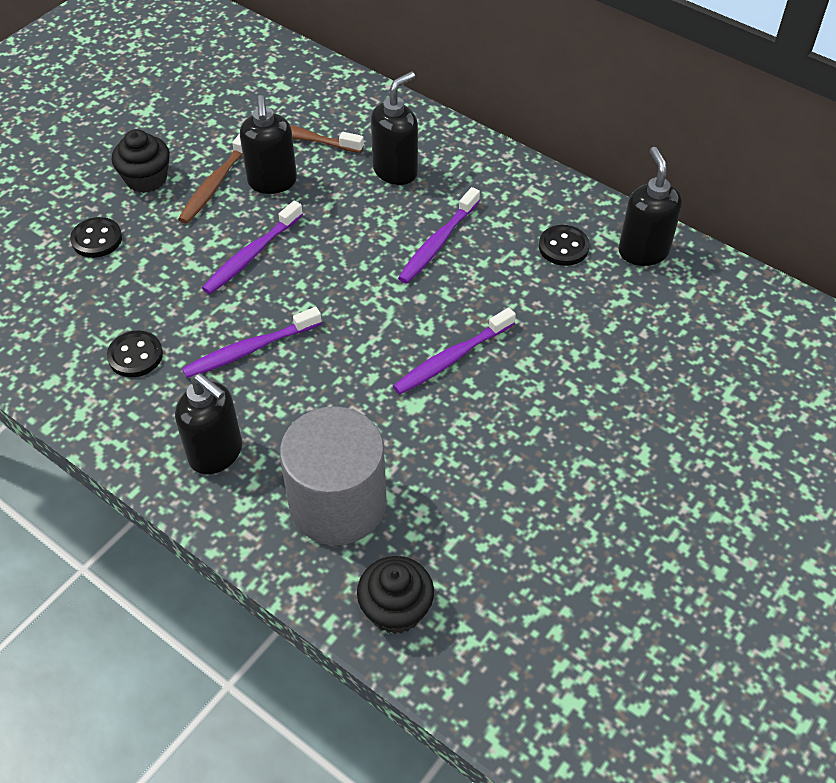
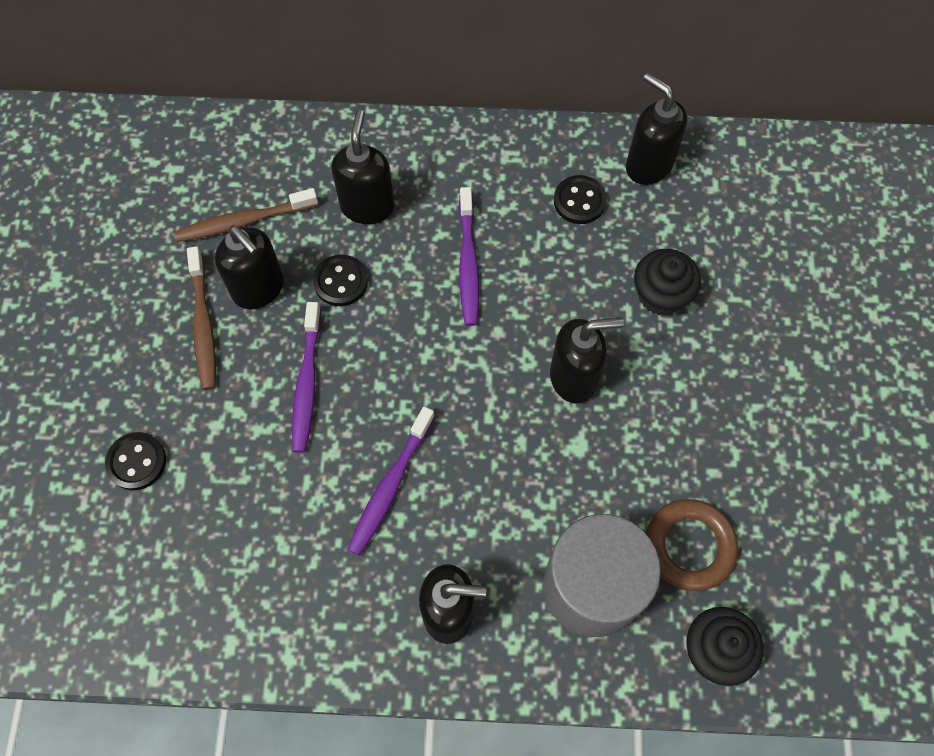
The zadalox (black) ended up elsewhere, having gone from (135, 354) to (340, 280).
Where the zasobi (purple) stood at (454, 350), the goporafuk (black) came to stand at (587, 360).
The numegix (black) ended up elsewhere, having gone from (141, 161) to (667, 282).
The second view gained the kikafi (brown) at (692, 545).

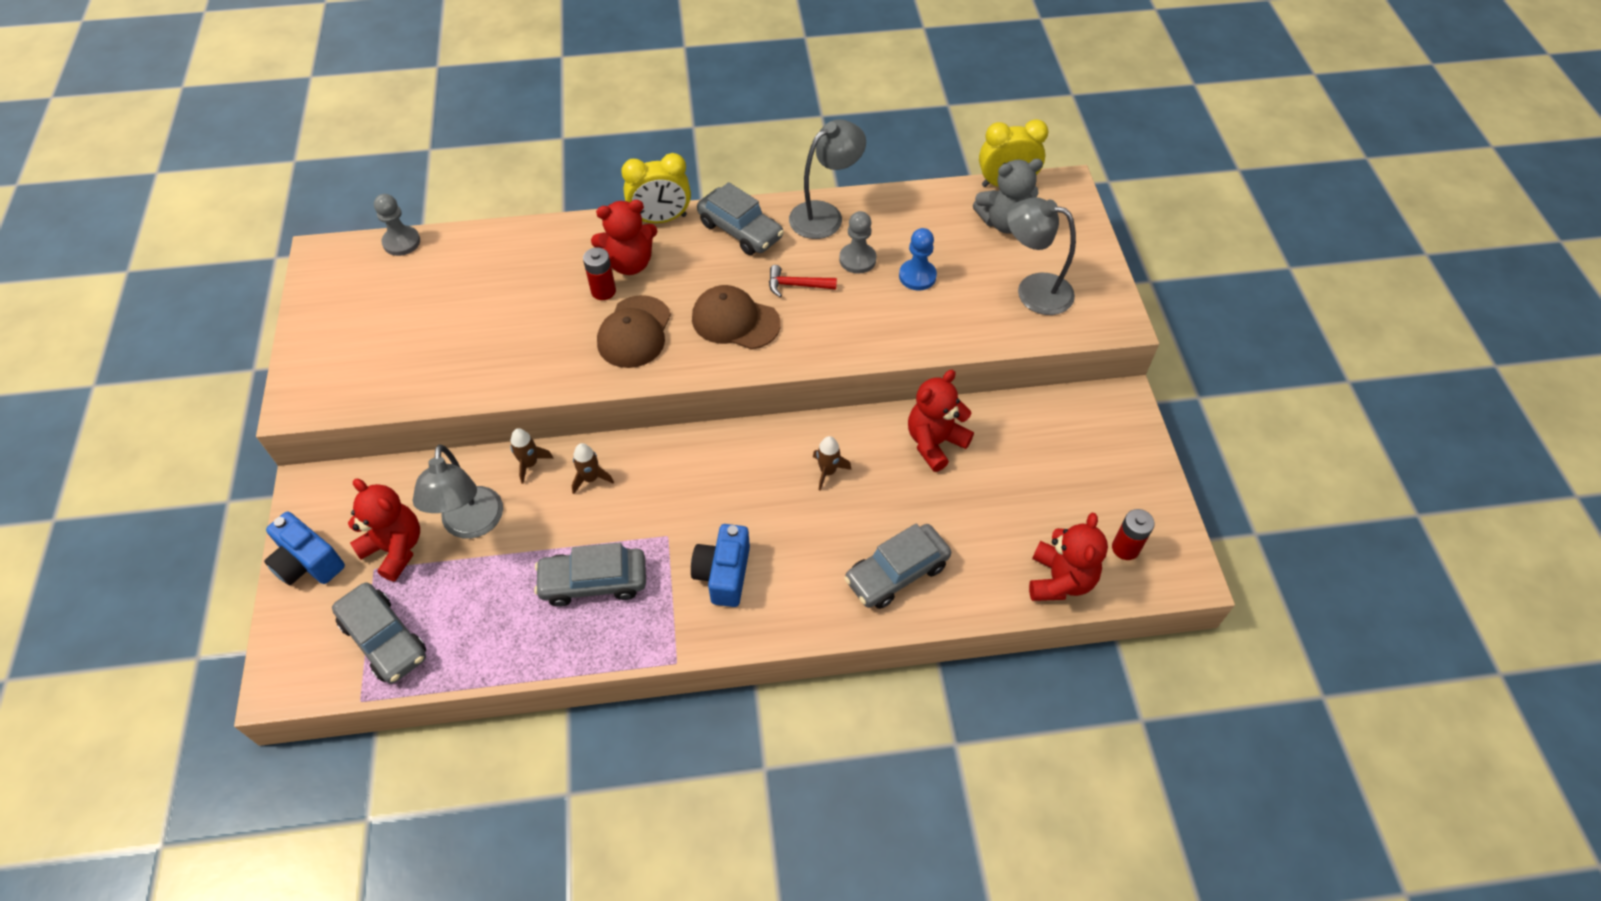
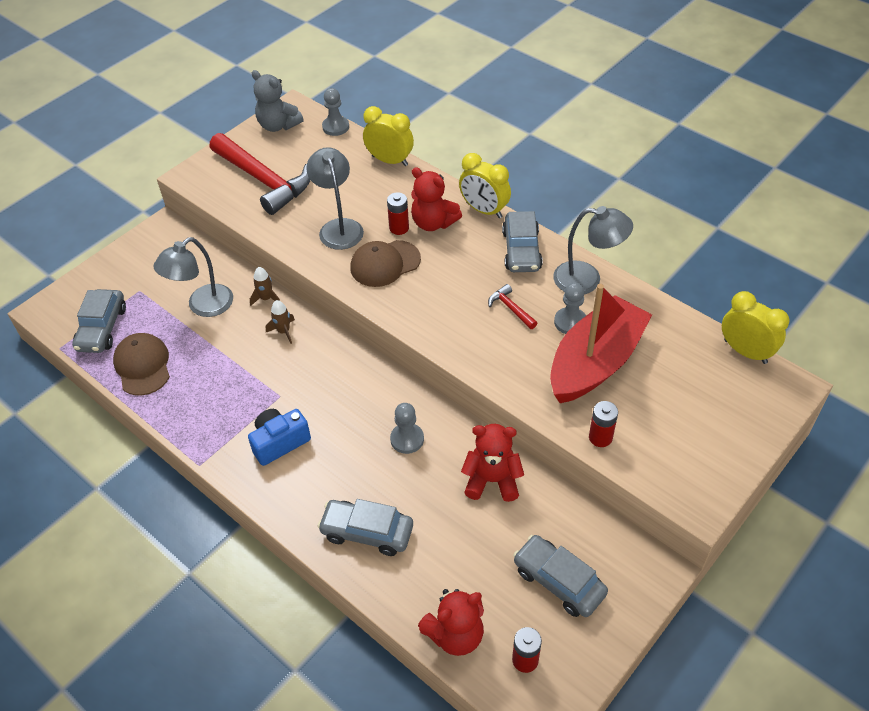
The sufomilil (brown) ended up elsewhere, having gone from (736, 317) to (141, 364).
The second view gained the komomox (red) at (260, 174).
The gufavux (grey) ended up elsewhere, having gone from (1008, 196) to (278, 101).
The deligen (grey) ended up elsewhere, having gone from (1041, 256) to (335, 198).
The second view gained the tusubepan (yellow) at (388, 136).
Where the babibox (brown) stood at (832, 463), the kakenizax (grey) came to stand at (407, 428).
The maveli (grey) ended up elsewhere, having gone from (590, 574) to (560, 576).
Where the kakenizax (blue) stood at (918, 259), the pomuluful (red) came to stand at (601, 343).
The second view gained the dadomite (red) at (603, 424).
The second view lost the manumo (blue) at (304, 549).
The second view lost the gufavux (red) at (384, 530).

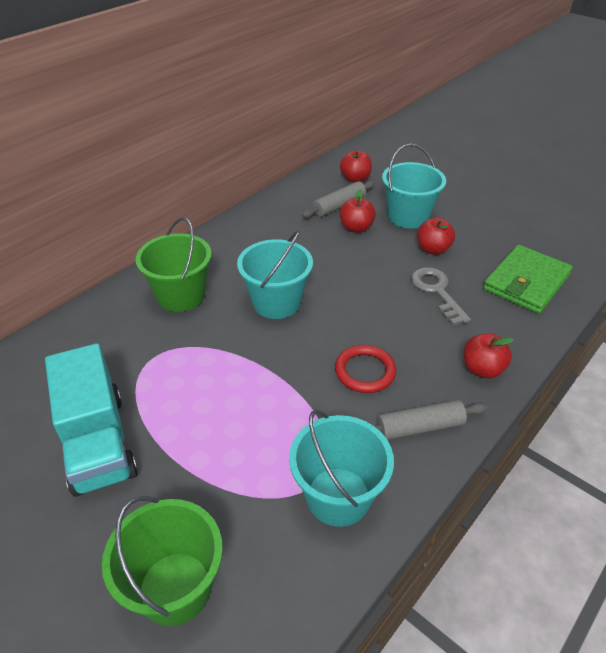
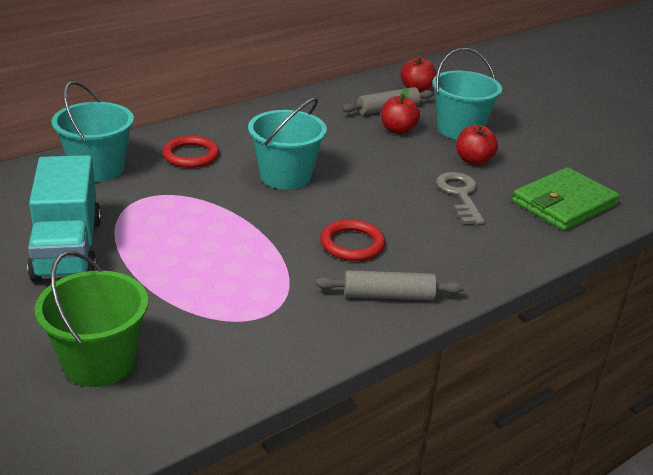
The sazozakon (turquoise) ended up elsewhere, having gone from (341, 468) to (93, 131).
Where the sazozakon (green) stood at (174, 264), the kikafi (red) came to stand at (190, 151).
The second view lost the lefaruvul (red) at (489, 356).

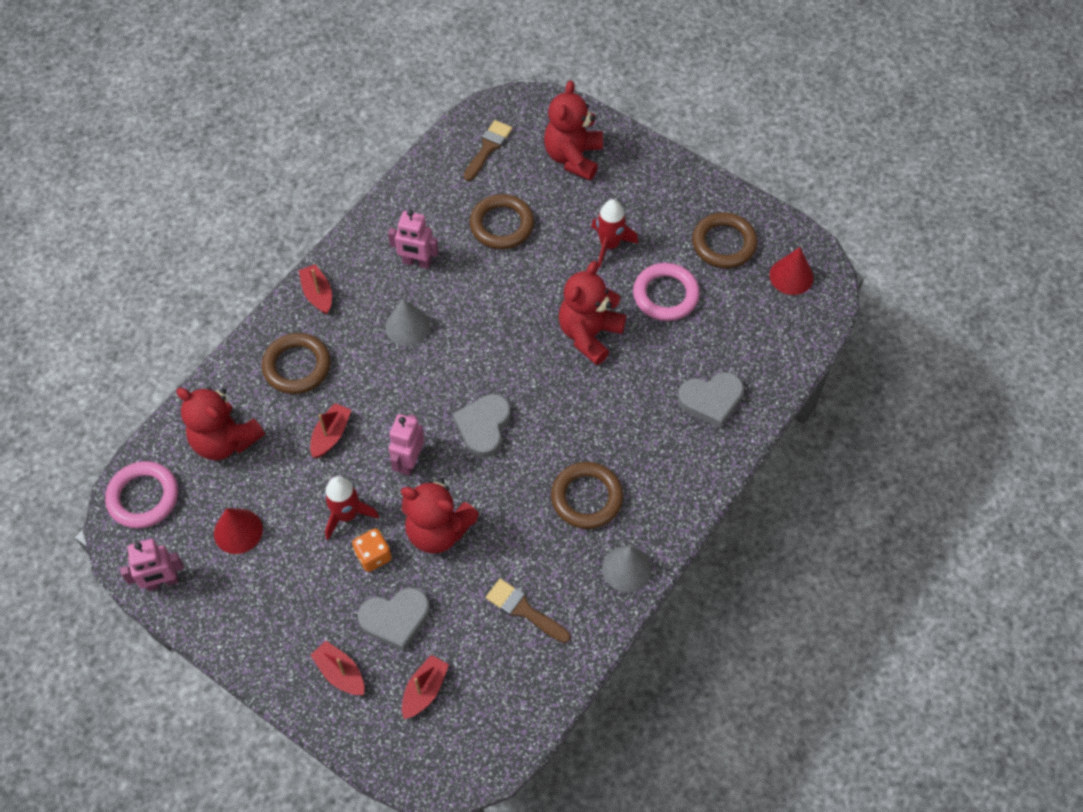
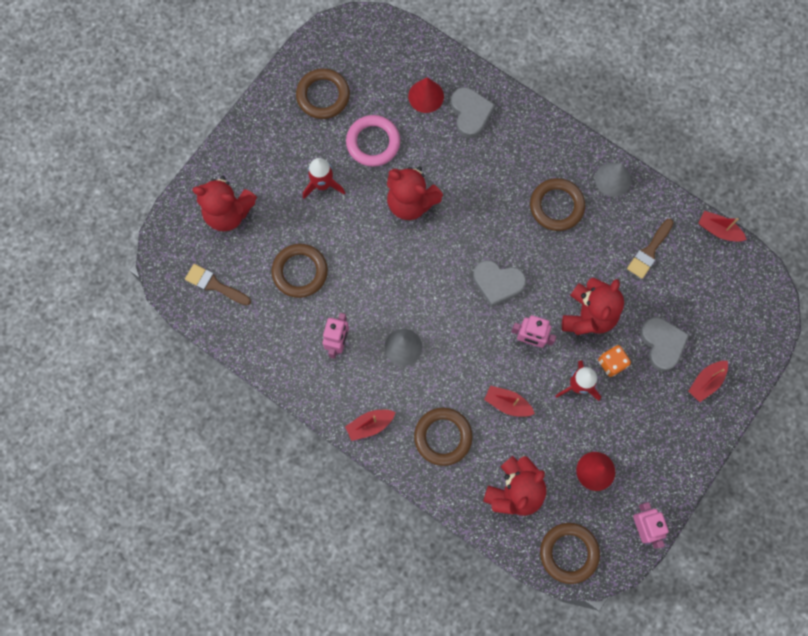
The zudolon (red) ended up elsewhere, having gone from (791, 271) to (426, 95).
What was the kikafi (pink) at (141, 494) turned into the kikafi (brown) at (570, 553).
The pomuluful (red) ended up elsewhere, having gone from (425, 687) to (723, 226).

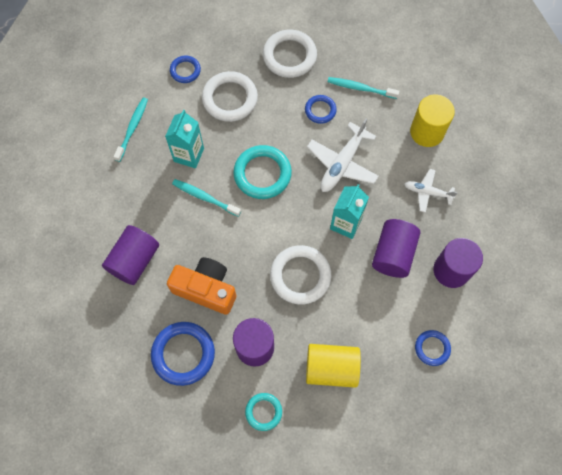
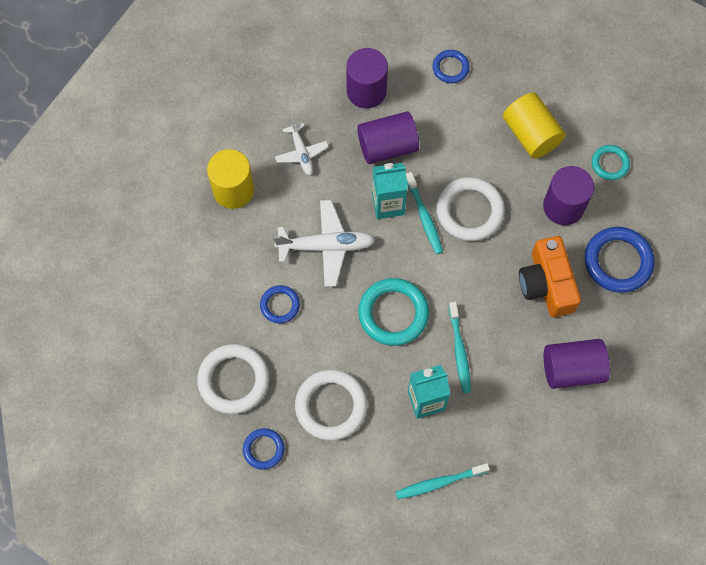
The kikafi (blue) ended up elsewhere, having gone from (185, 69) to (263, 449).
The zasobi (turquoise) ended up elsewhere, having gone from (364, 88) to (424, 213).

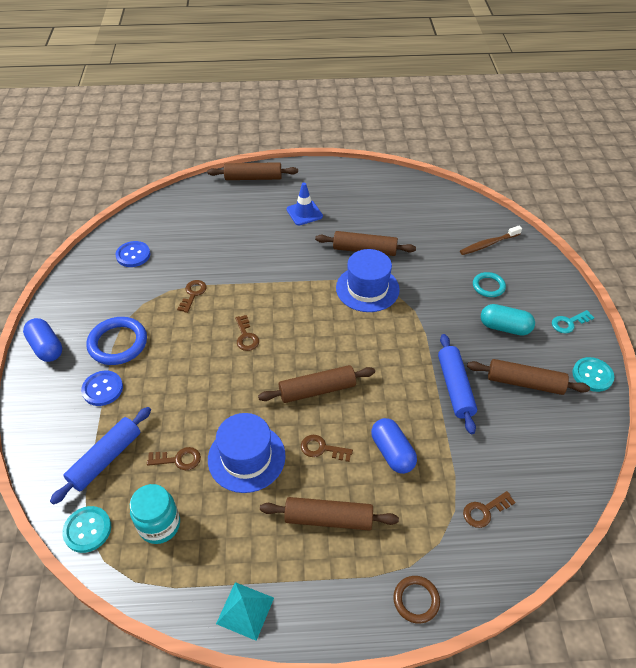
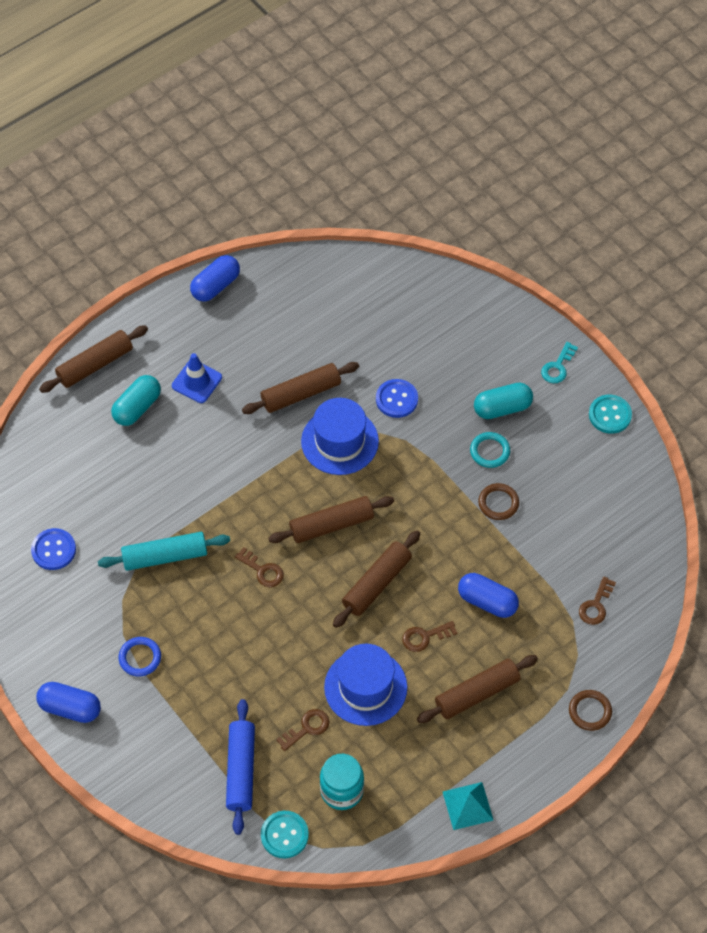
Where the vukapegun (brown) stood at (192, 296), the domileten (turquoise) came to stand at (164, 551).
The second view gained the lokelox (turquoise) at (136, 400).
The size of the kikafi (blue) at (116, 341) changed by a factor of 0.60.
The second view gained the lokelox (blue) at (215, 278).
The domileten (brown) ended up elsewhere, having gone from (528, 377) to (331, 519).
The zadalox (blue) ended up elsewhere, having gone from (102, 388) to (397, 398).
The kikafi (turquoise) ended up elsewhere, having gone from (489, 284) to (490, 450).
Where the domileten (blue) stood at (457, 384), the kikafi (brown) came to stand at (498, 501).
The second view lost the zasobi (brown) at (491, 240).

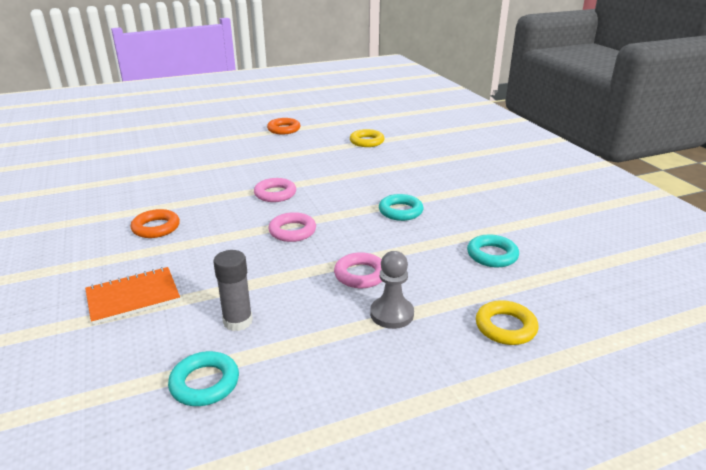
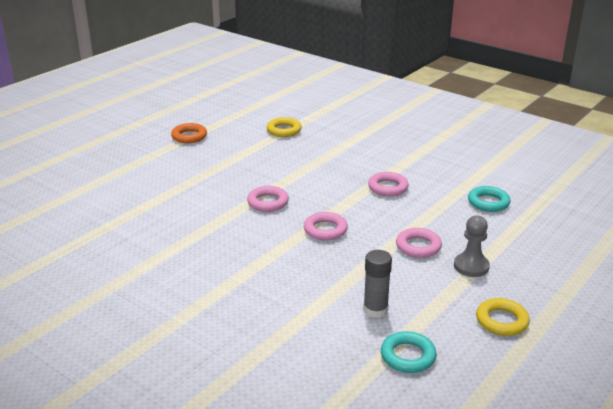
What was the kikafi (turquoise) at (401, 207) turned into the kikafi (pink) at (388, 184).
The kikafi (yellow) ended up elsewhere, having gone from (507, 322) to (503, 317).
The second view lost the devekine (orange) at (132, 296).
The second view lost the kikafi (orange) at (155, 223).

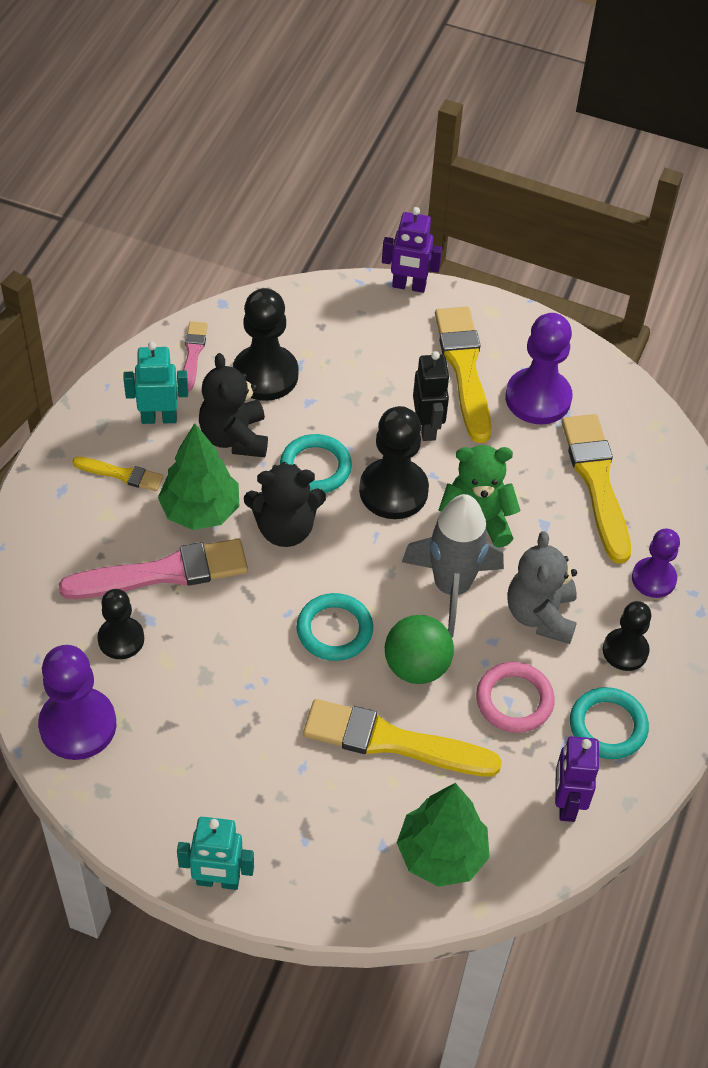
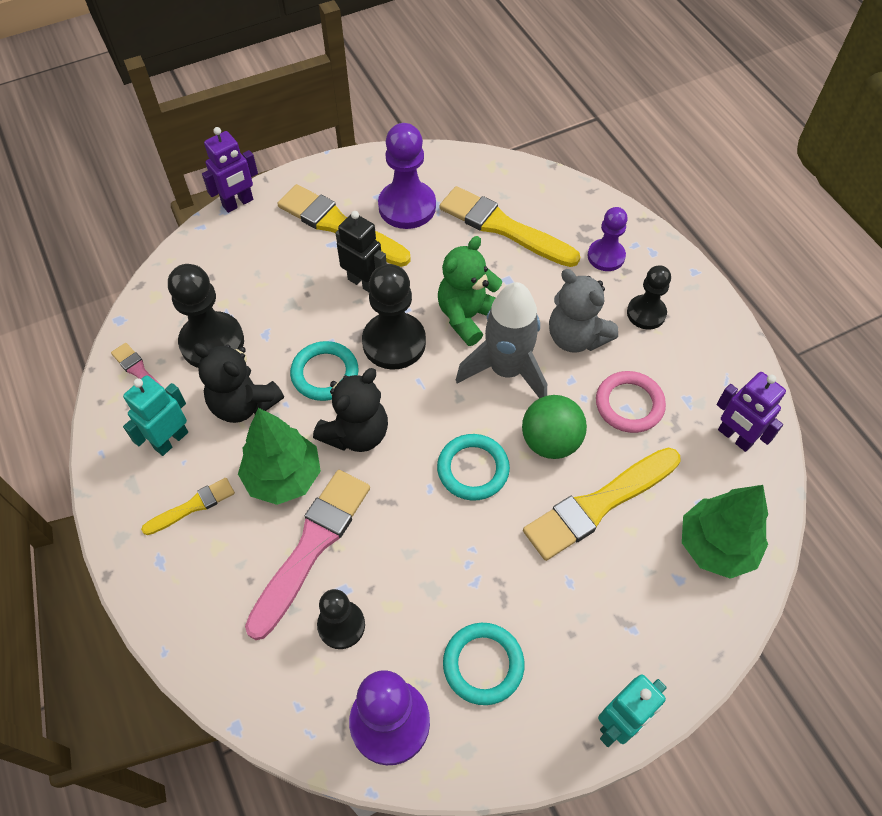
The kikafi (turquoise) ended up elsewhere, having gone from (609, 723) to (483, 664).

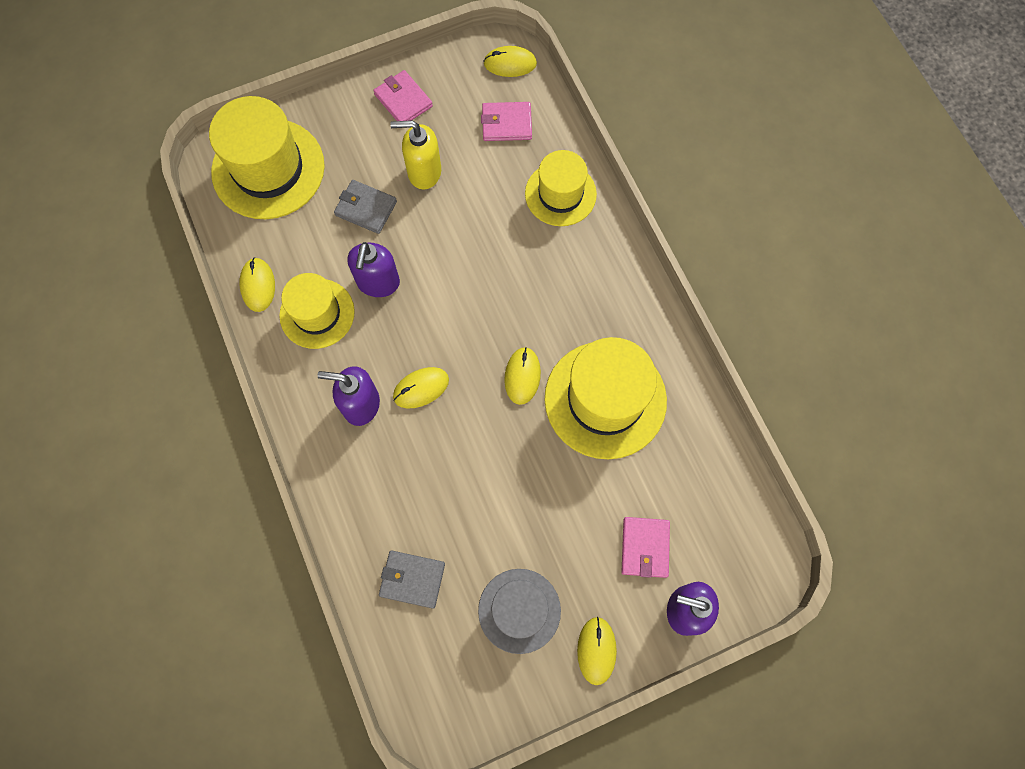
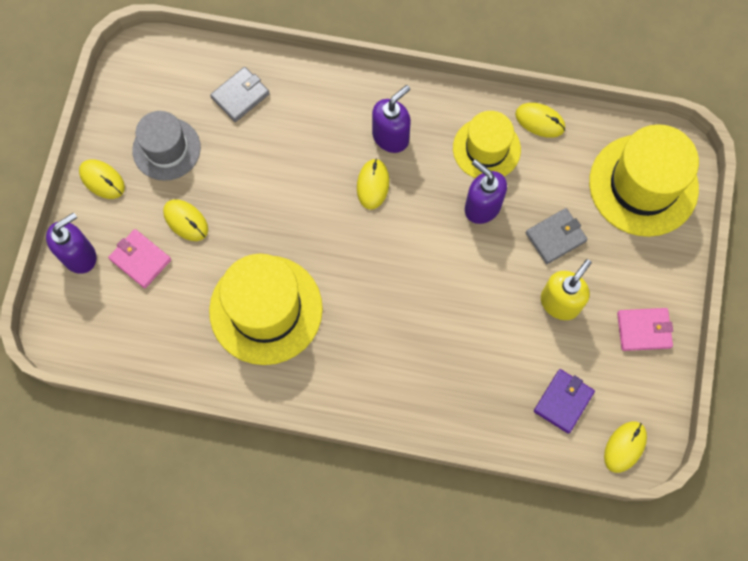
The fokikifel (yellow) ended up elsewhere, having gone from (522, 376) to (185, 220).
What was the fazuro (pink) at (506, 121) turned into the fazuro (purple) at (564, 401).
The second view lost the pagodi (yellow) at (561, 188).

